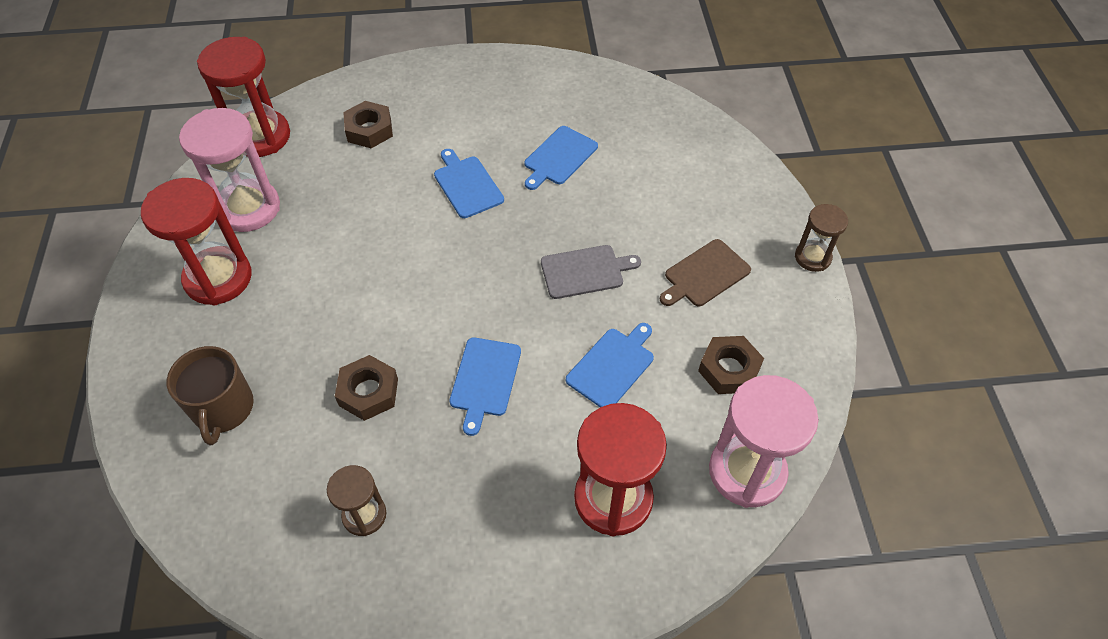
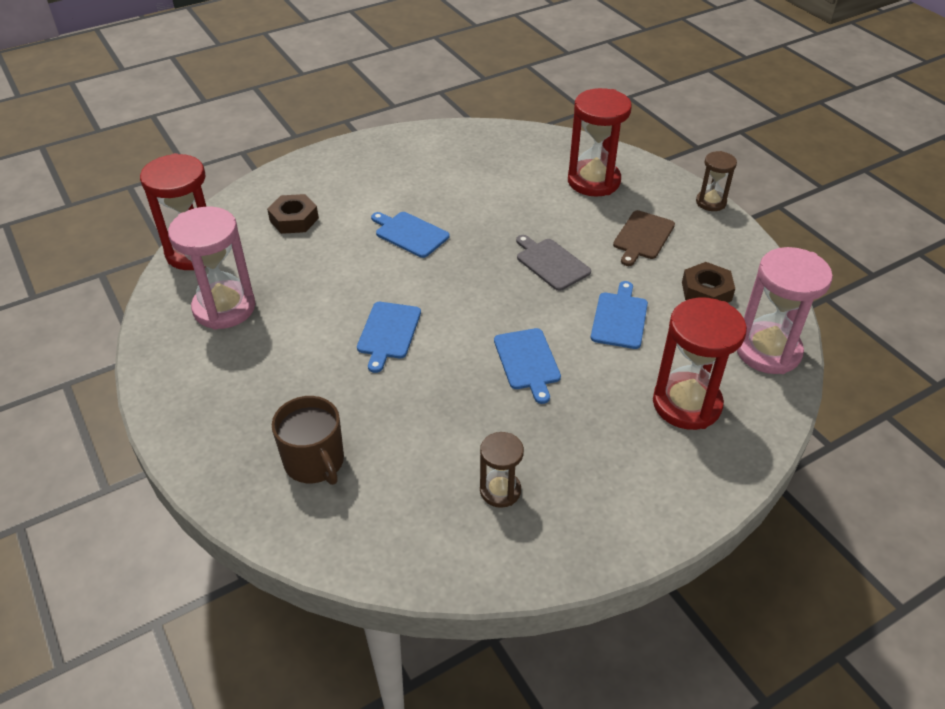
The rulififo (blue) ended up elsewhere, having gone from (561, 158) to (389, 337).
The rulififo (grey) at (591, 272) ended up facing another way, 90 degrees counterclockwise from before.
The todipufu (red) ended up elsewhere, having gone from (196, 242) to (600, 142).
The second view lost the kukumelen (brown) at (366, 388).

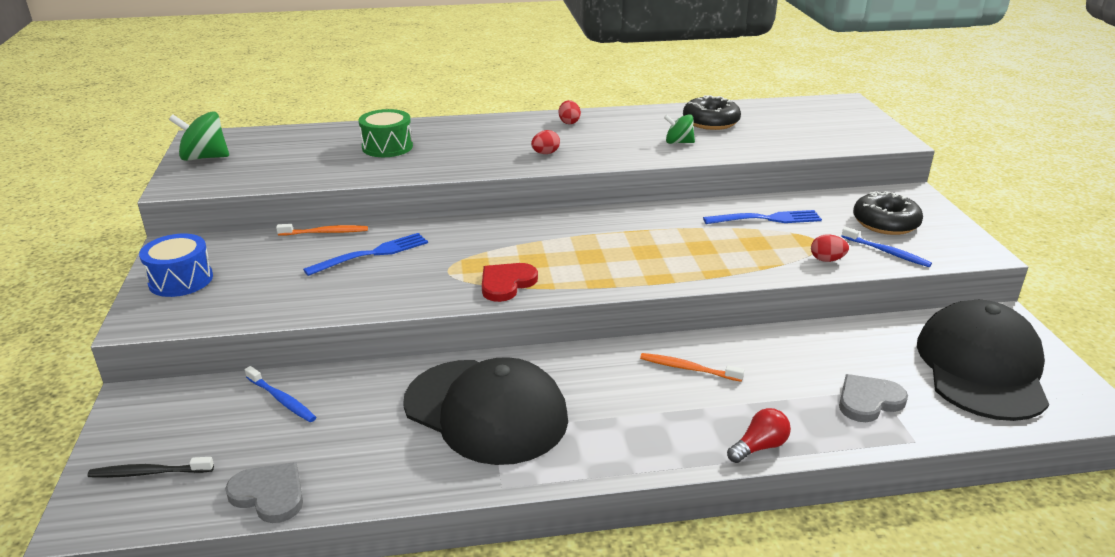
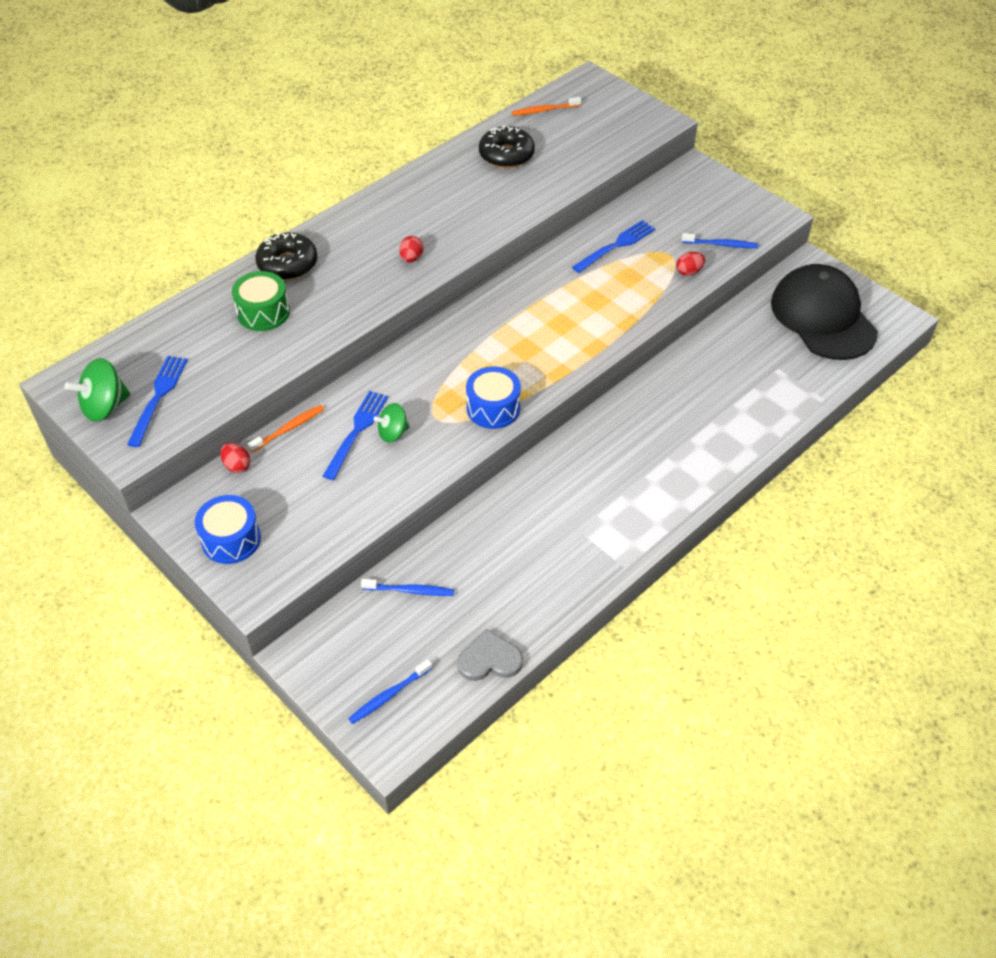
The second view gained the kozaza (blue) at (157, 401).
The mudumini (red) ended up elsewhere, having gone from (570, 112) to (235, 458).
The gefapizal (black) ended up elsewhere, having gone from (888, 213) to (286, 256).
What was the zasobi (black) at (150, 467) turned into the zasobi (blue) at (390, 691).
The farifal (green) ended up elsewhere, having gone from (679, 129) to (392, 422).
Where the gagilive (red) stood at (510, 282), the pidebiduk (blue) came to stand at (493, 397).
The zasobi (orange) ended up elsewhere, having gone from (692, 367) to (546, 106).
The second view lost the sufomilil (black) at (485, 411).
The second view lost the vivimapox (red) at (759, 435).
The second view lost the gagilive (grey) at (873, 398).

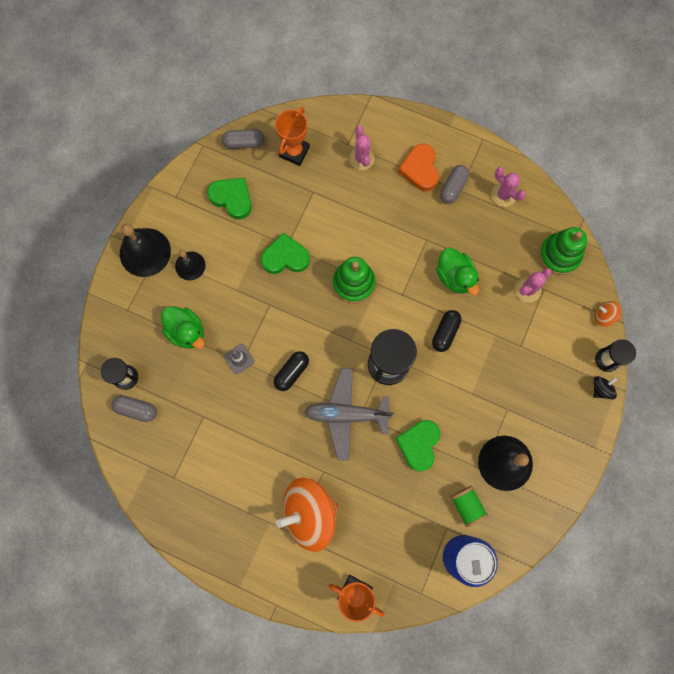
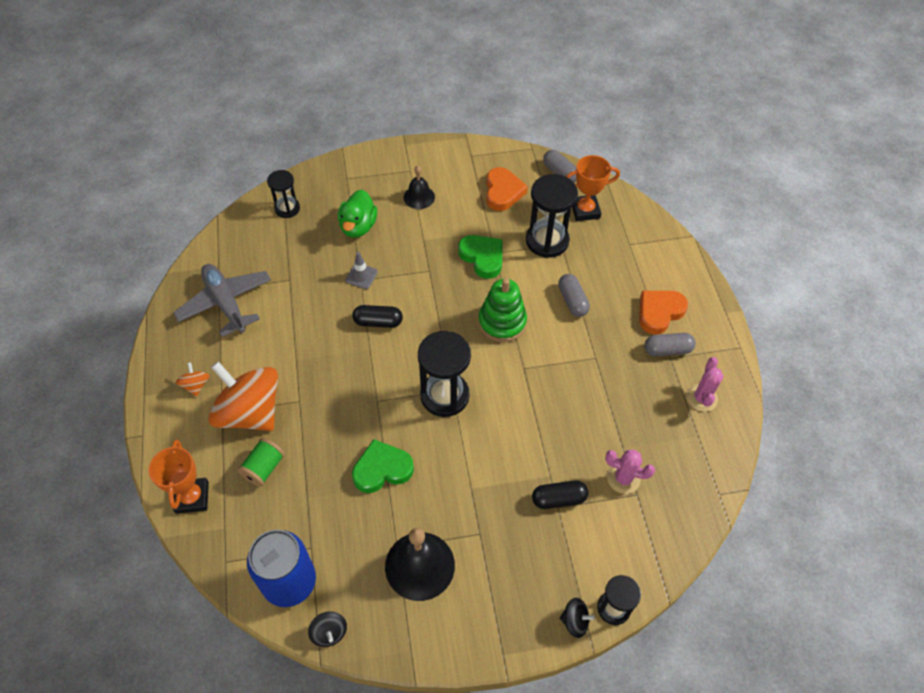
The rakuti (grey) ended up elsewhere, having gone from (349, 414) to (222, 300).
The farifal (orange) ended up elsewhere, having gone from (608, 313) to (193, 379).
The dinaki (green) ended up elsewhere, having gone from (469, 506) to (261, 462).
The second view gained the farifal (black) at (327, 629).
What was the gagilive (green) at (229, 198) turned into the gagilive (orange) at (507, 189).
The second view gained the todipufu (black) at (552, 216).
The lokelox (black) ended up elsewhere, having gone from (446, 331) to (560, 494).
The lokelox (grey) ended up elsewhere, having gone from (134, 408) to (574, 295).
The second view lost the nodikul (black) at (145, 250).
The second view lost the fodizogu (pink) at (362, 148).
The second view lost the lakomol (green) at (457, 271).
The second view lost the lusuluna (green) at (563, 251).

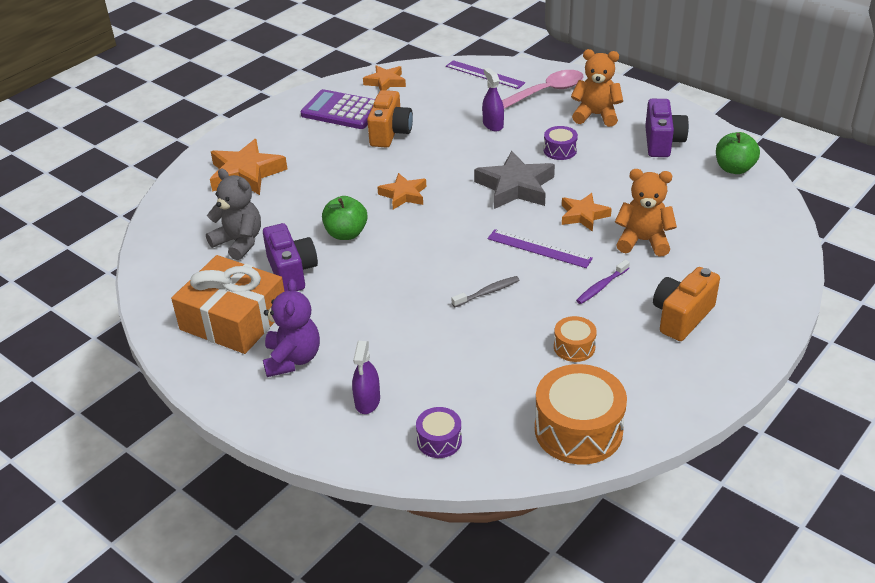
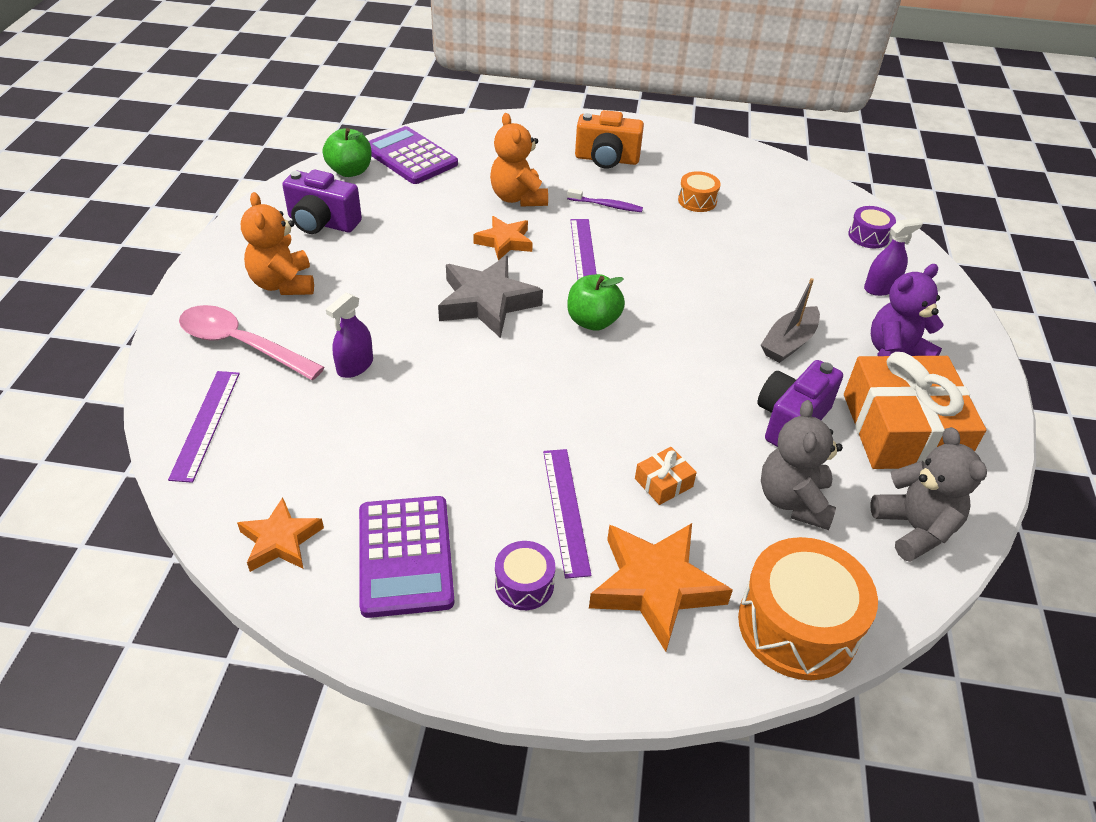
The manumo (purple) at (667, 128) ended up facing another way, 135 degrees counterclockwise from before.
The second view gained the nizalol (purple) at (413, 155).
The pidebiduk (purple) ended up elsewhere, having gone from (561, 143) to (525, 575).
The second view gained the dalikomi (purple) at (567, 514).
The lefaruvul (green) ended up elsewhere, having gone from (344, 218) to (596, 302).
The second view gained the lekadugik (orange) at (666, 476).
The pidebiduk (orange) ended up elsewhere, having gone from (581, 414) to (808, 608).
The second view gained the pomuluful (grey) at (790, 320).
The second view gained the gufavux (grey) at (928, 494).
The second view lost the manumo (orange) at (390, 119).
The second view lost the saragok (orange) at (401, 191).
The second view lost the zasobi (grey) at (485, 291).

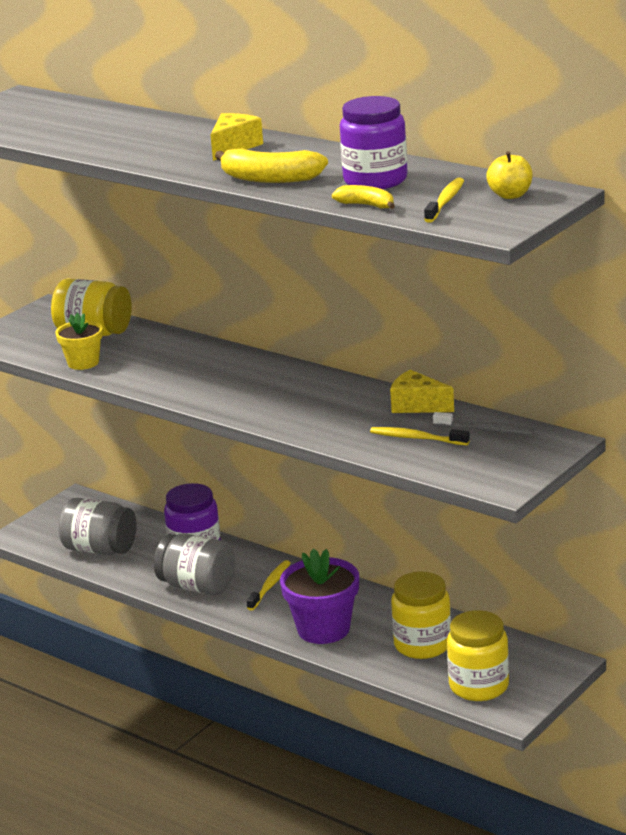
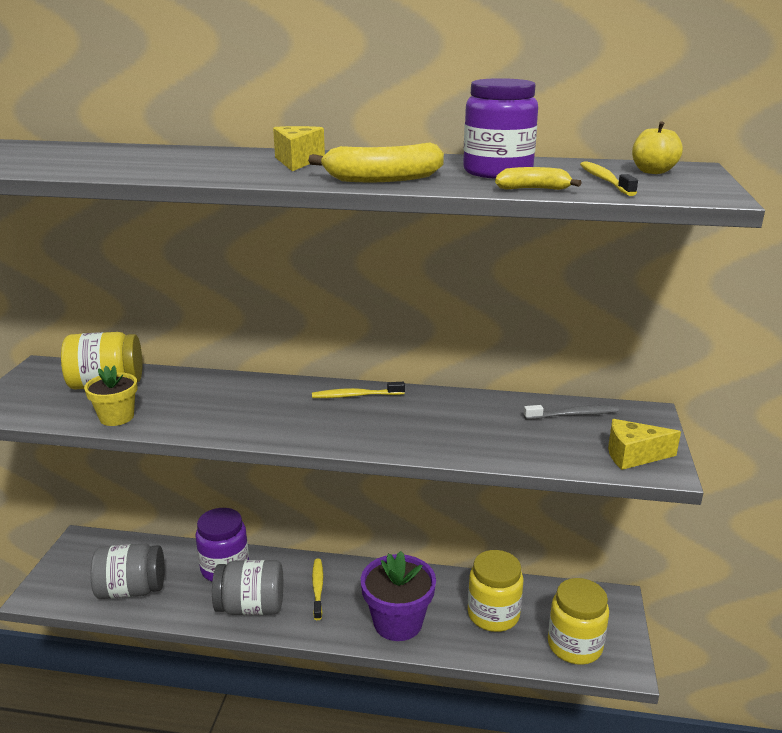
The zasobi (yellow) ended up elsewhere, having gone from (420, 436) to (358, 390).
The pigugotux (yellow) ended up elsewhere, having gone from (422, 391) to (644, 444).

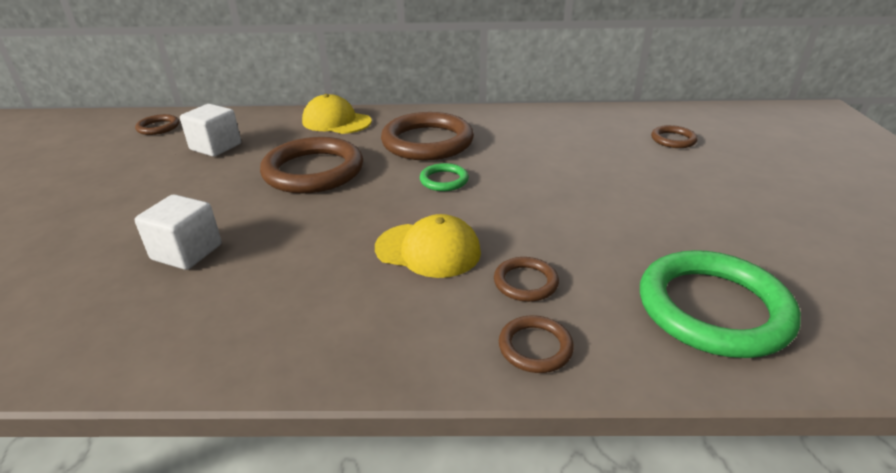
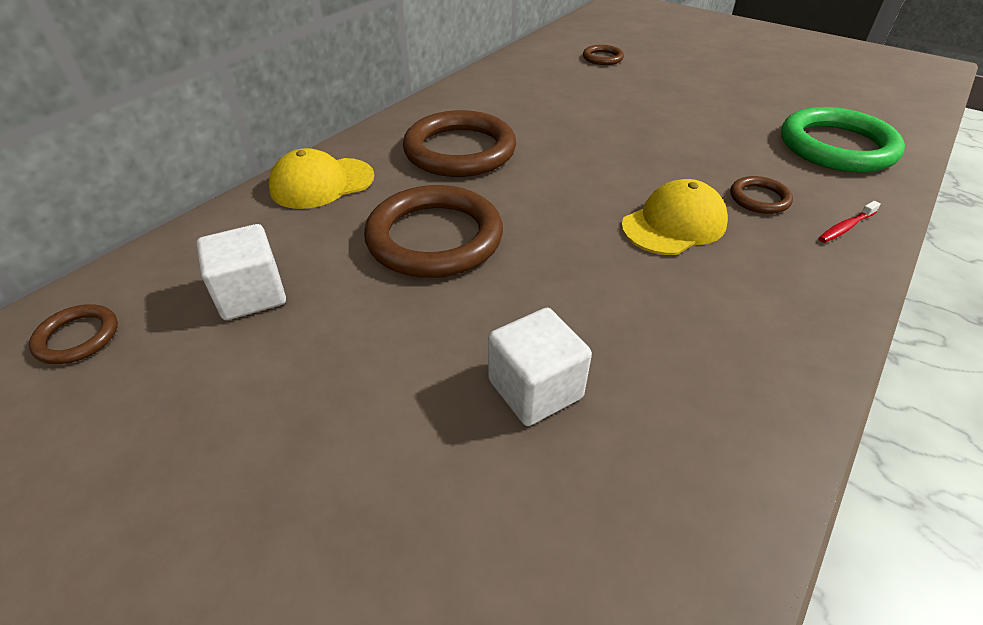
Where the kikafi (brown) stood at (536, 344), the zasobi (red) came to stand at (850, 222).
The second view lost the kikafi (green) at (444, 177).

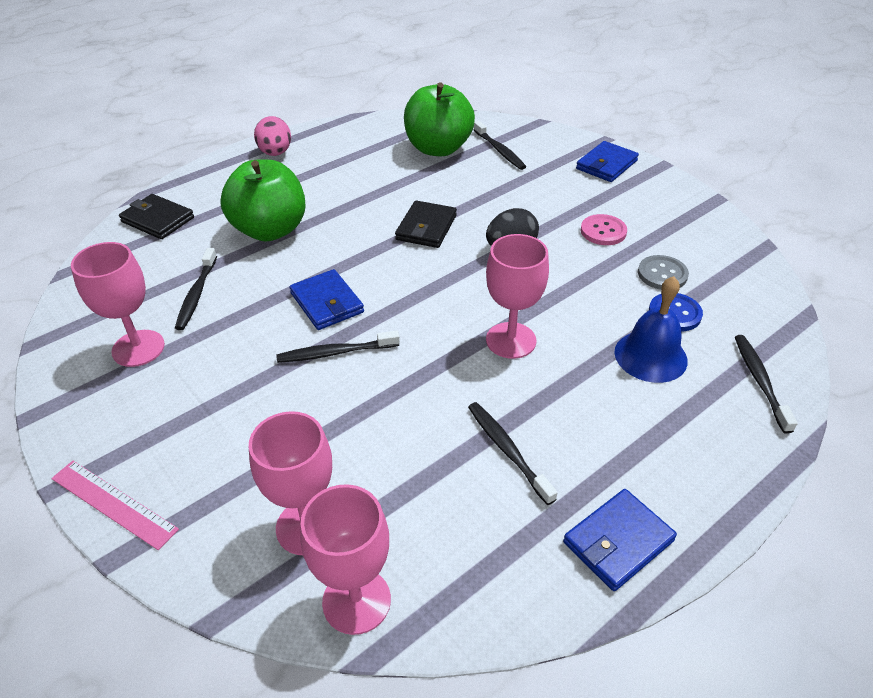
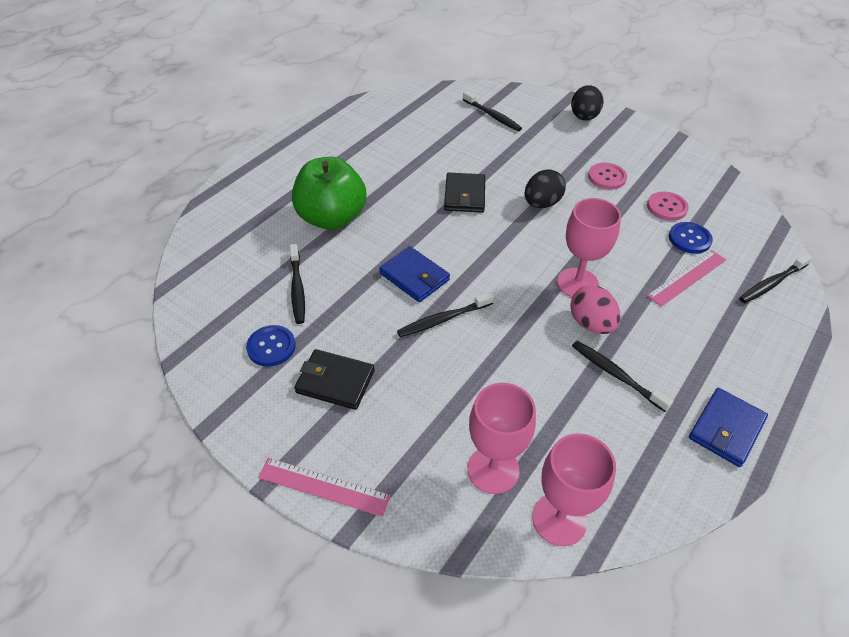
Where the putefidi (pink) stood at (118, 304), the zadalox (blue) came to stand at (271, 346).
The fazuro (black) ended up elsewhere, having gone from (156, 216) to (334, 379).
The mudumini (pink) ended up elsewhere, having gone from (272, 136) to (595, 309).
Where the fazuro (blue) stood at (607, 161), the mudumini (black) came to stand at (587, 103).
What was the zadalox (grey) at (663, 272) turned into the zadalox (pink) at (668, 206).
Where the nodikul (blue) stood at (651, 329), the dalikomi (pink) came to stand at (686, 278).
The zasobi (black) at (766, 384) ended up facing another way, 105 degrees counterclockwise from before.
The second view lost the lefaruvul (green) at (439, 119).

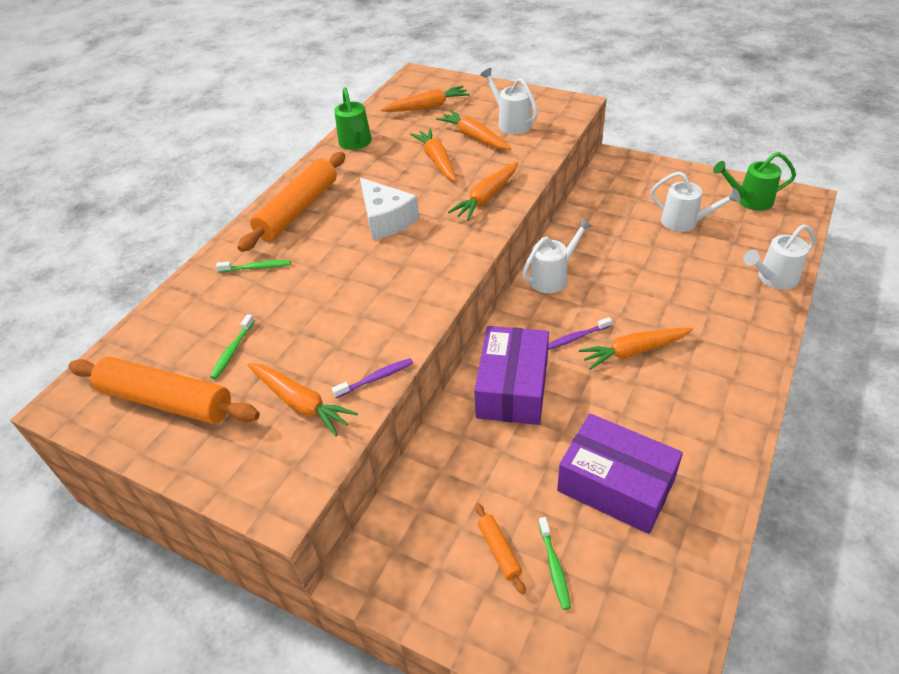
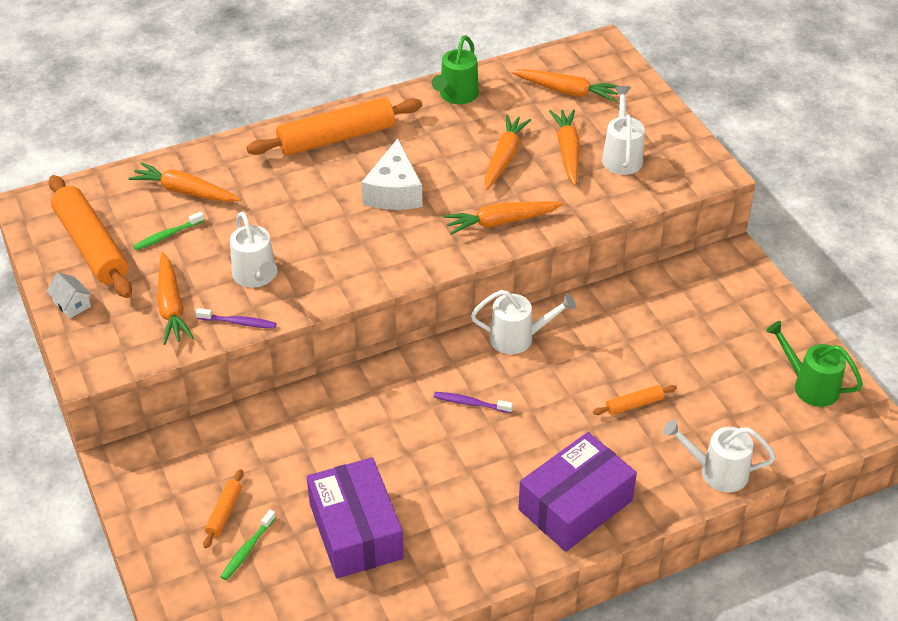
The second view gained the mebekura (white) at (69, 296).
The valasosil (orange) ended up elsewhere, having gone from (636, 349) to (184, 182).
The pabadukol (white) ended up elsewhere, having gone from (695, 201) to (254, 250).
The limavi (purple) ended up elsewhere, having gone from (511, 375) to (577, 492).
The second view gained the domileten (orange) at (635, 400).
The second view lost the zasobi (green) at (253, 266).

